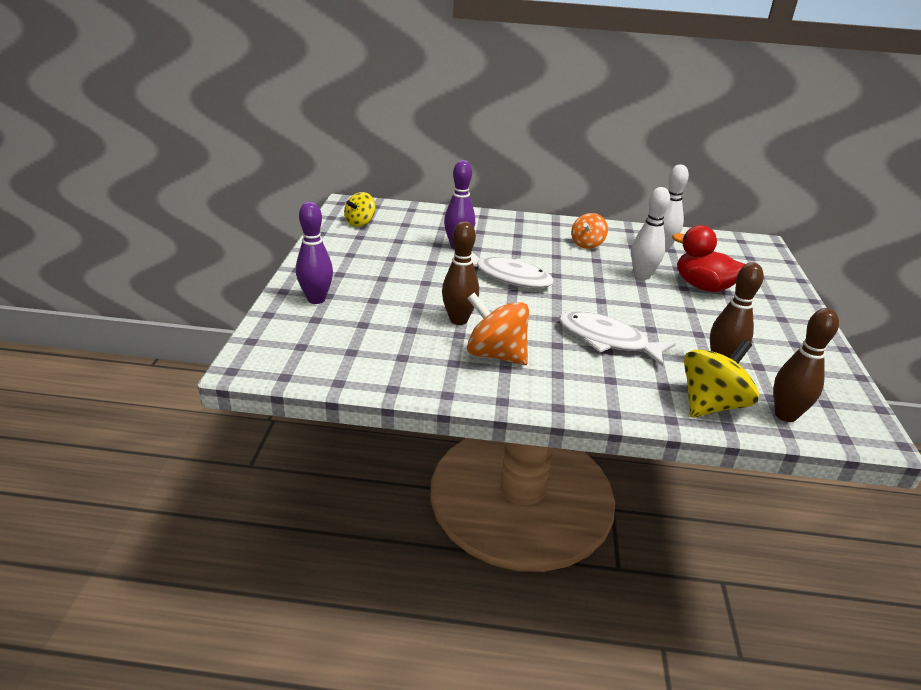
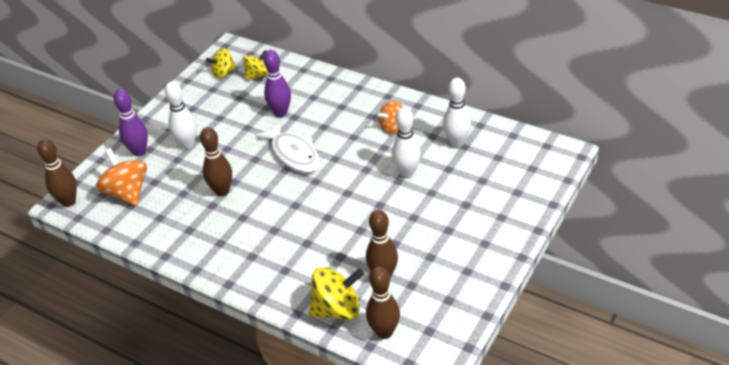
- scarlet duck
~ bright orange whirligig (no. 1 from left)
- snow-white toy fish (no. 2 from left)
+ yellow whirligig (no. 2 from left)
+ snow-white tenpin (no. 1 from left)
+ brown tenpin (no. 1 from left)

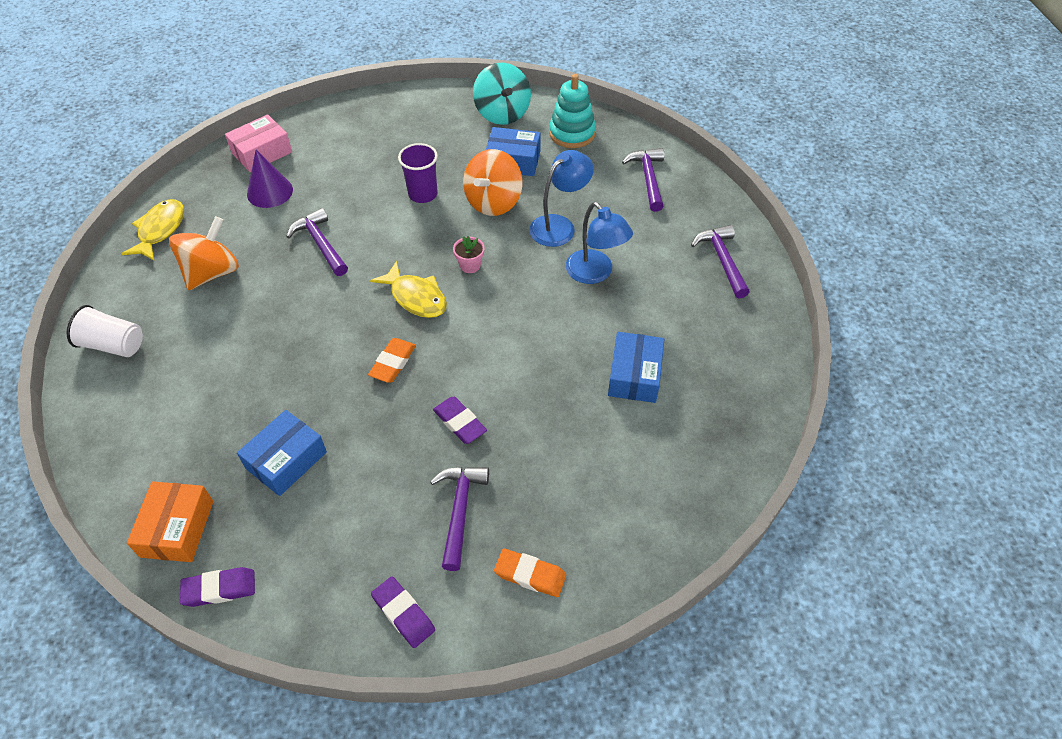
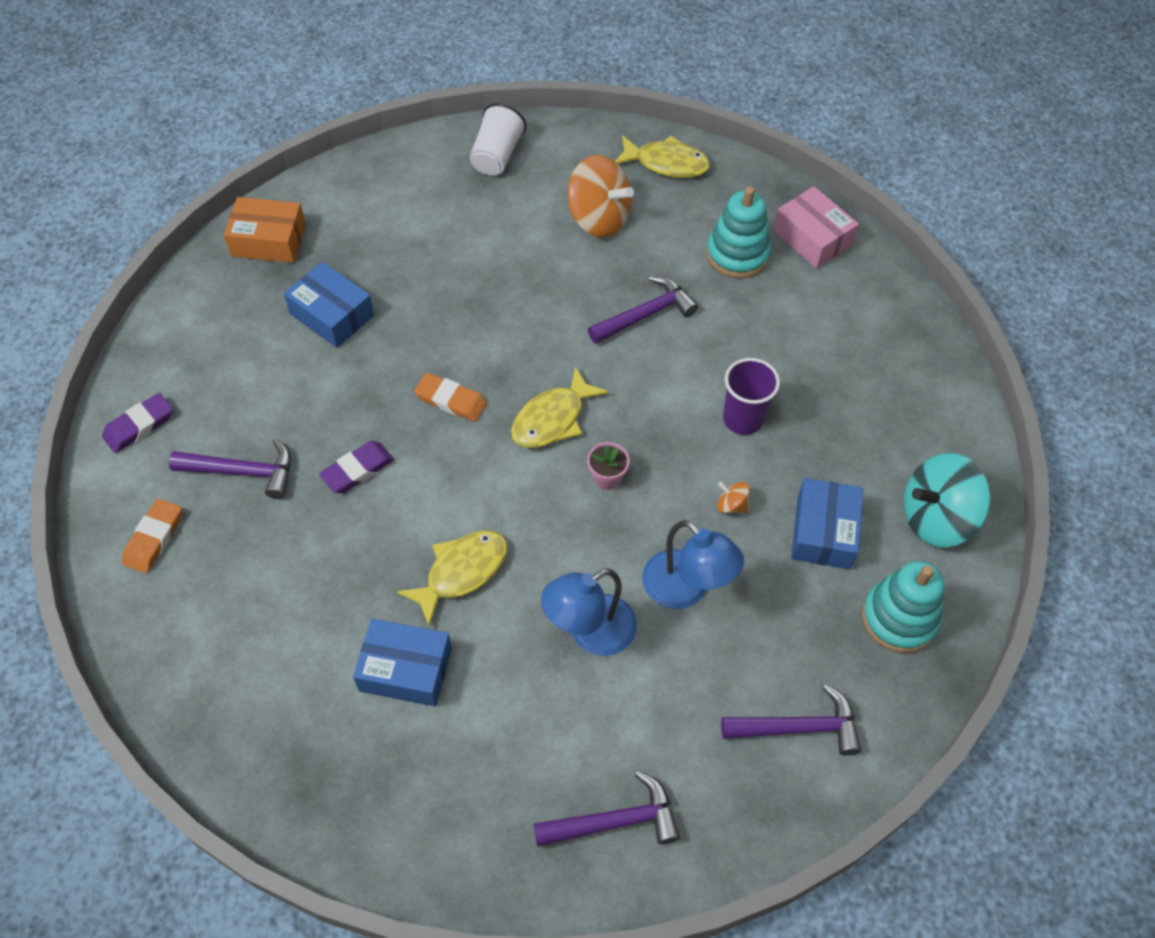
~ bright orange whirligig (no. 2 from left) x0.43
~ royal purple cone shape to teal ring stacker (no. 1 from left)
- royal purple eraser (no. 1 from left)
+ yellow toy fish (no. 1 from left)

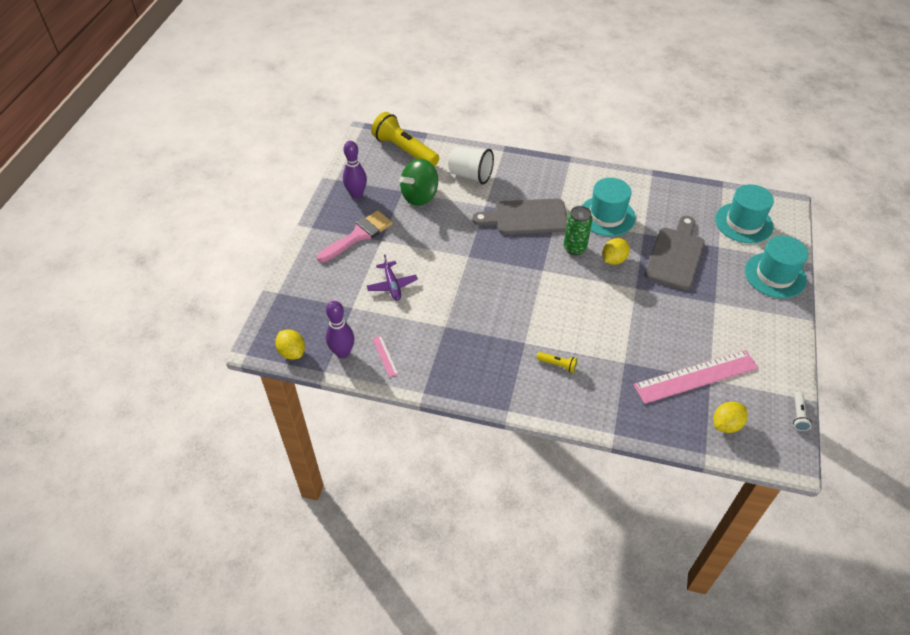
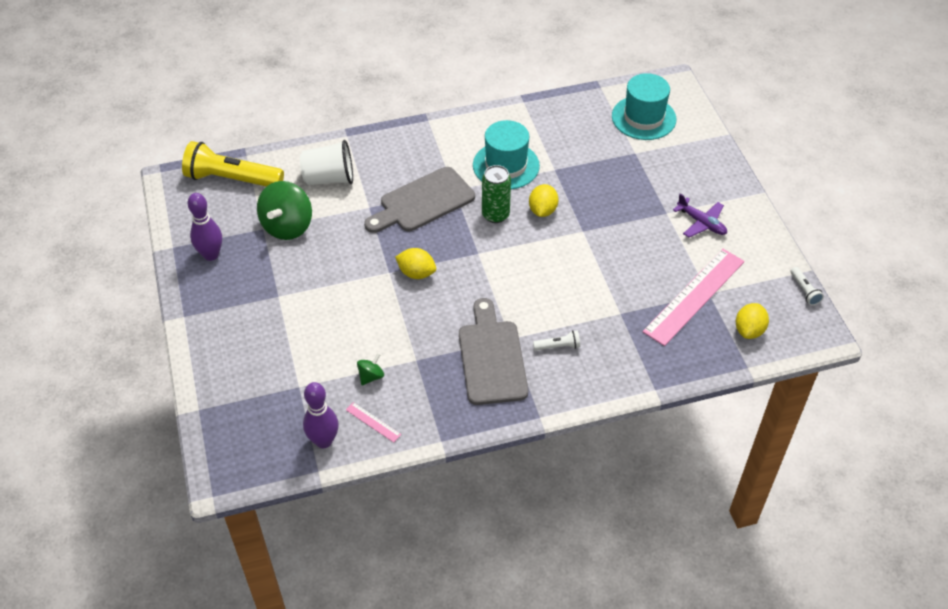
- rose-pink paintbrush
~ grey bread board (no. 2 from left)
- teal hat (no. 3 from left)
~ royal purple toy plane
~ yellow lemon (no. 1 from left)
~ yellow flashlight (no. 2 from left) to snow-white flashlight (no. 1 from left)
+ emerald whirligig (no. 2 from left)

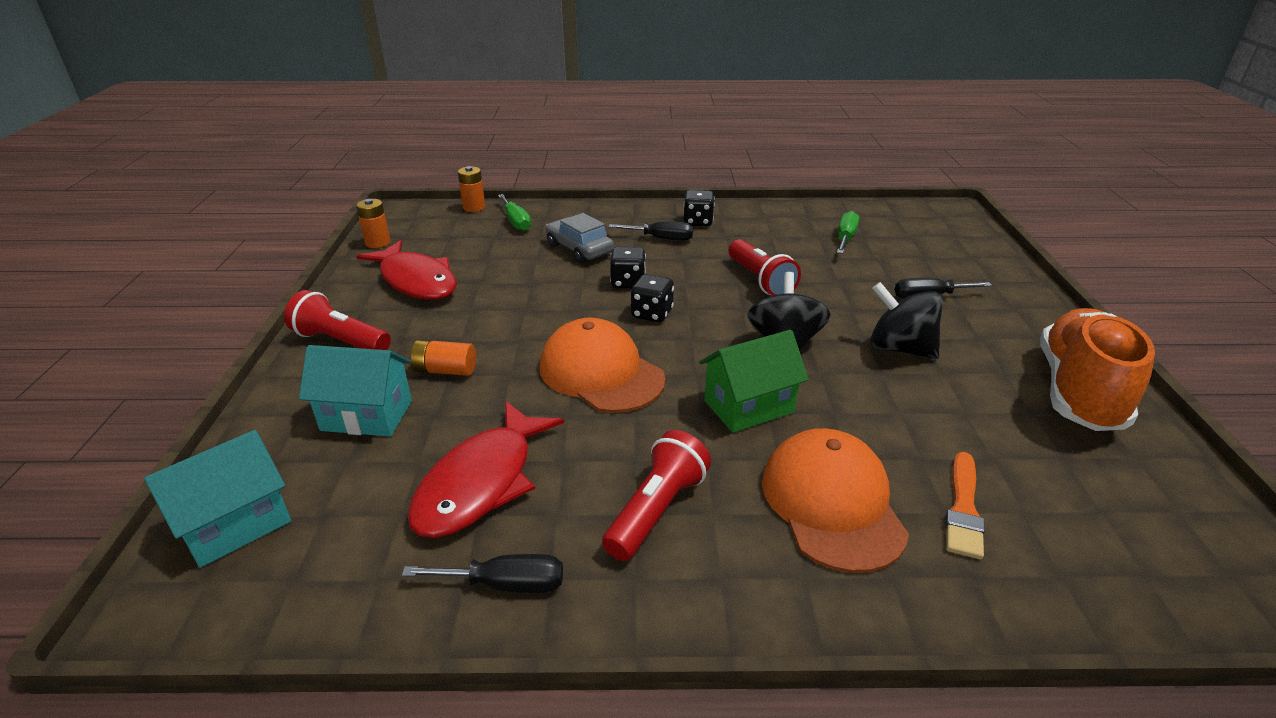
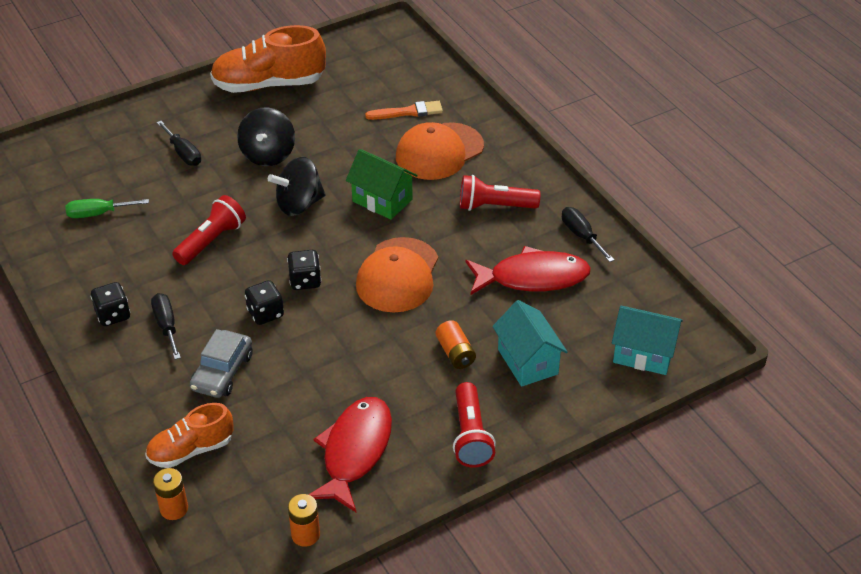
~ emerald hand screwdriver (no. 1 from left) to bright orange sneaker (no. 1 from left)

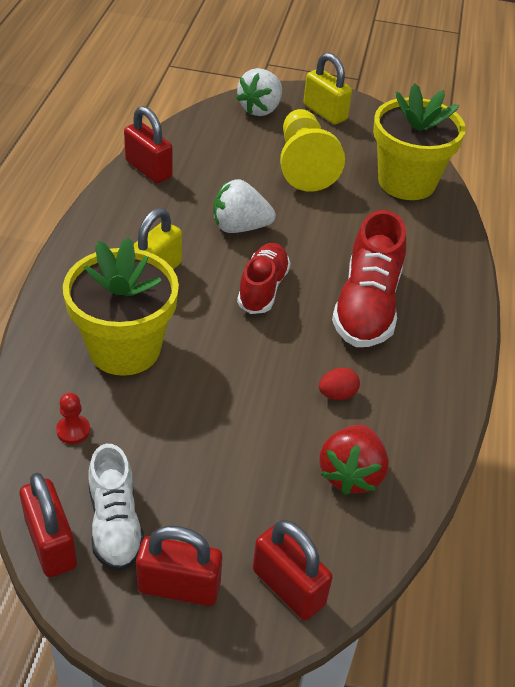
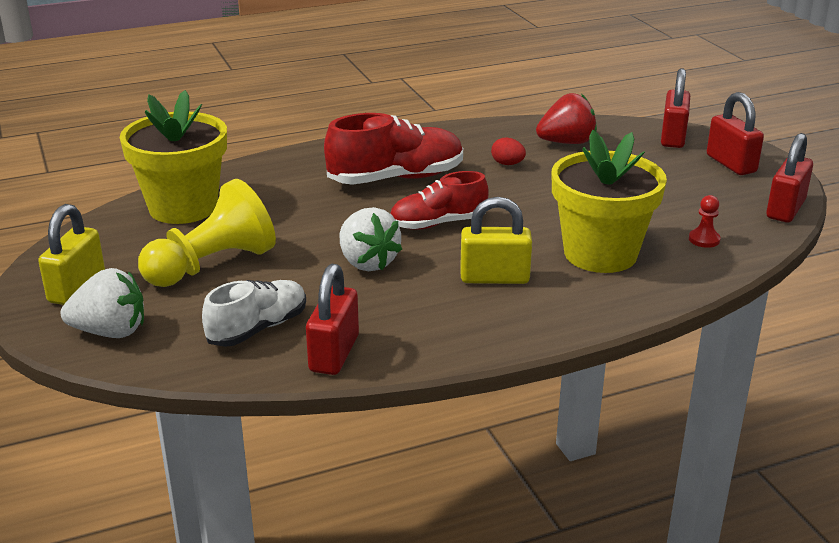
~ snow-white sneaker

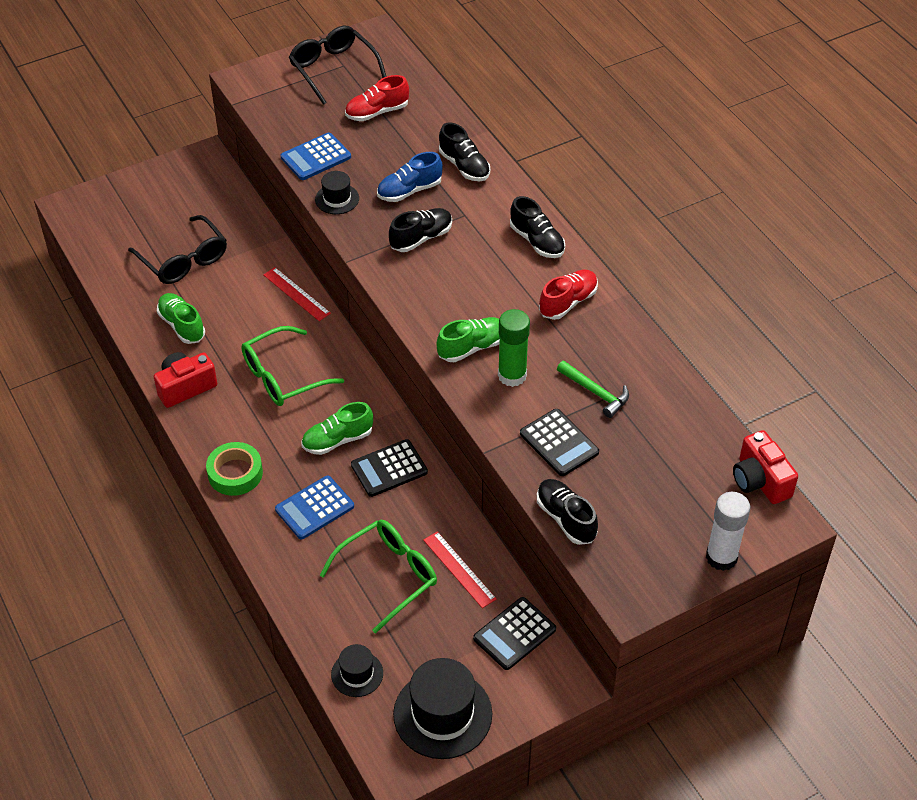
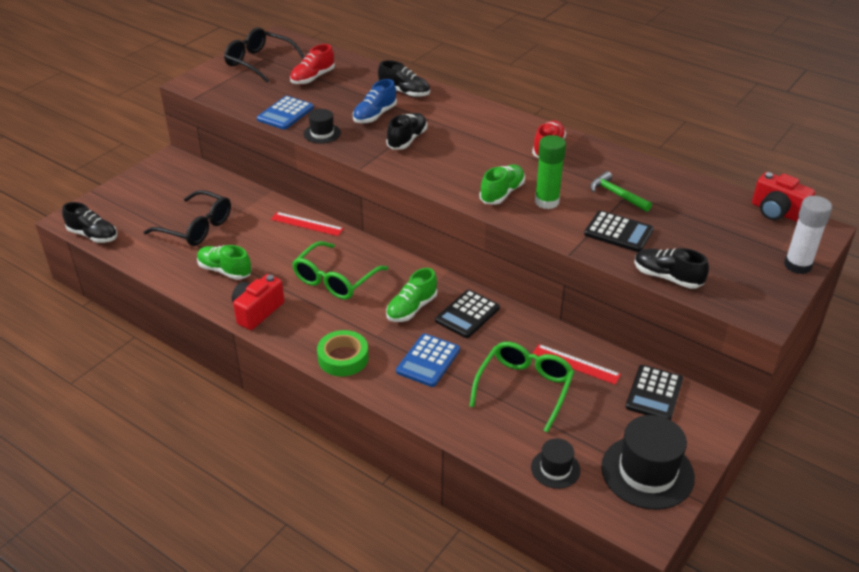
~ black sneaker (no. 3 from left in the first image) to black sneaker (no. 1 from left)
~ emerald hammer 150 degrees counterclockwise

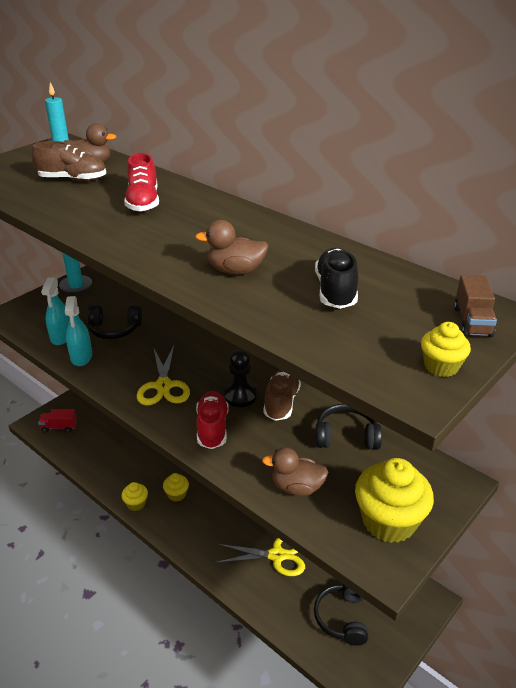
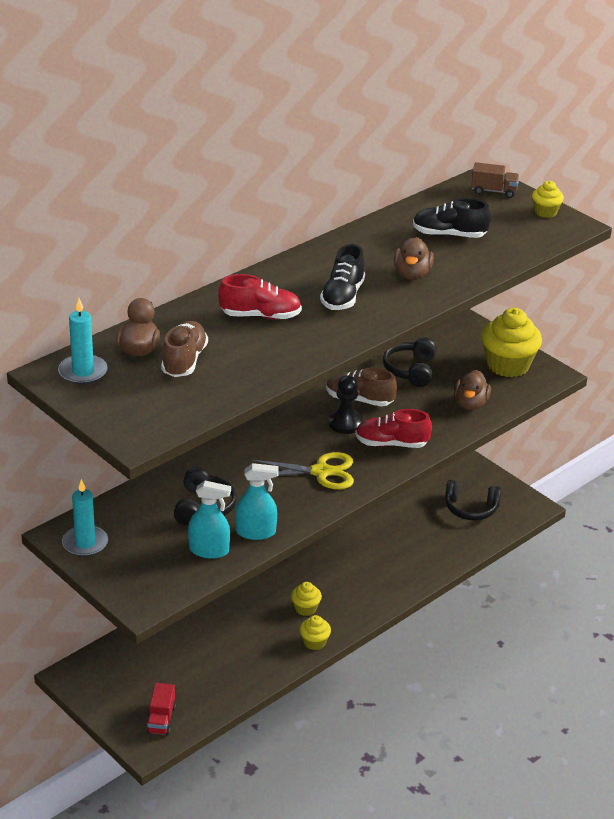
- yellow scissors (no. 2 from left)
+ black sneaker (no. 1 from left)

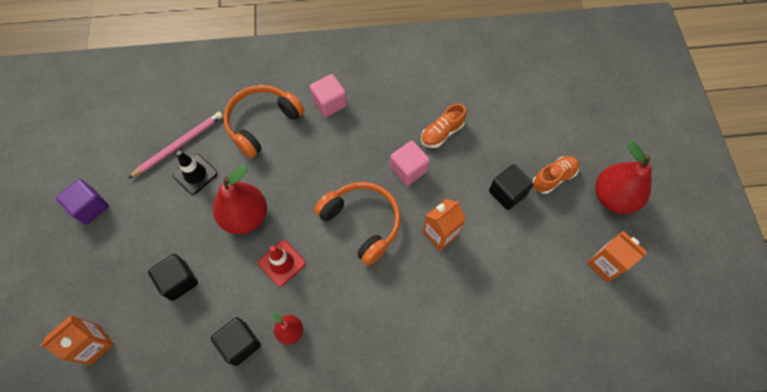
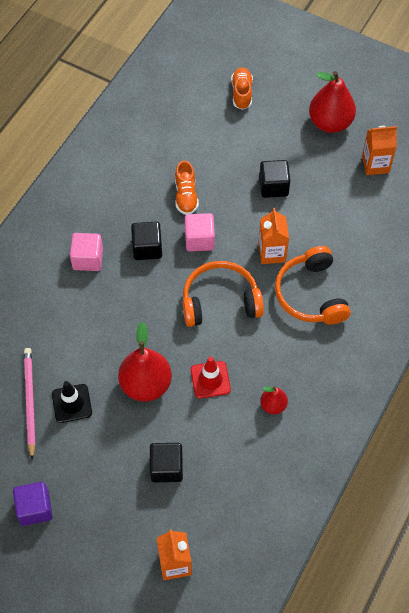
~ bright orange over-ear headphones (no. 1 from left in the first image) to bright orange over-ear headphones (no. 2 from left)
~ bright orange sneaker (no. 2 from left)
~ black block (no. 2 from left in the first image) to black block (no. 1 from left)

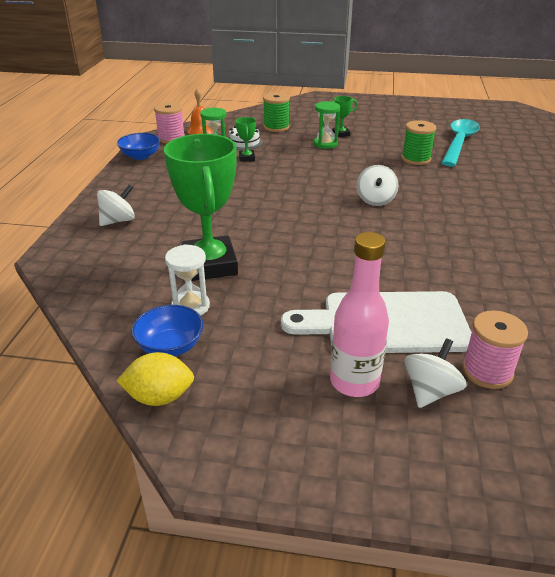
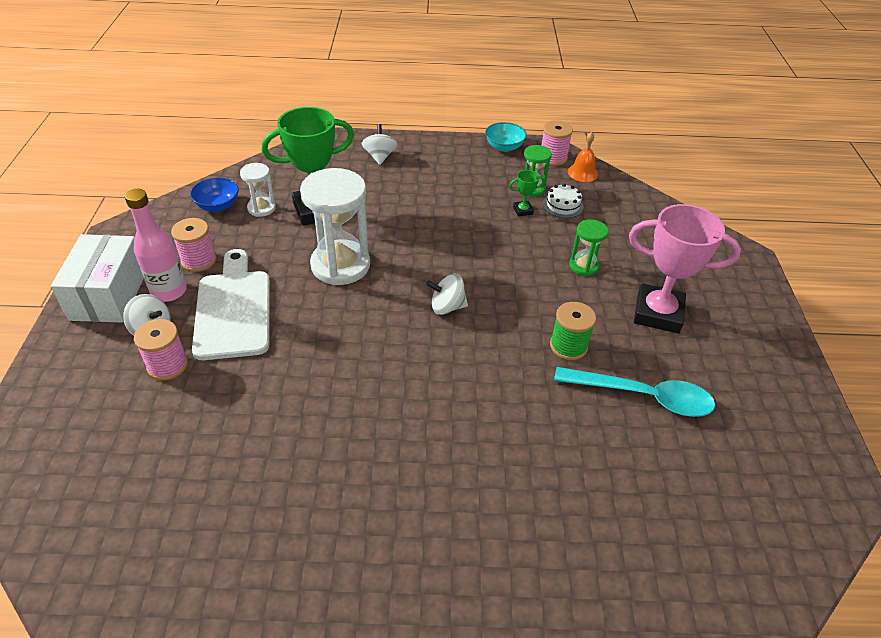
- emerald spool (no. 1 from left)
- emerald award cup (no. 3 from left)
~ royal blue deep dish (no. 1 from left) to teal deep dish
~ snow-white whirligig (no. 1 from left in the first image) 135 degrees counterclockwise
- yellow lemon
+ snow-white hourglass (no. 2 from left)
+ rose-pink award cup
+ rose-pink spool (no. 2 from left)
+ snow-white package

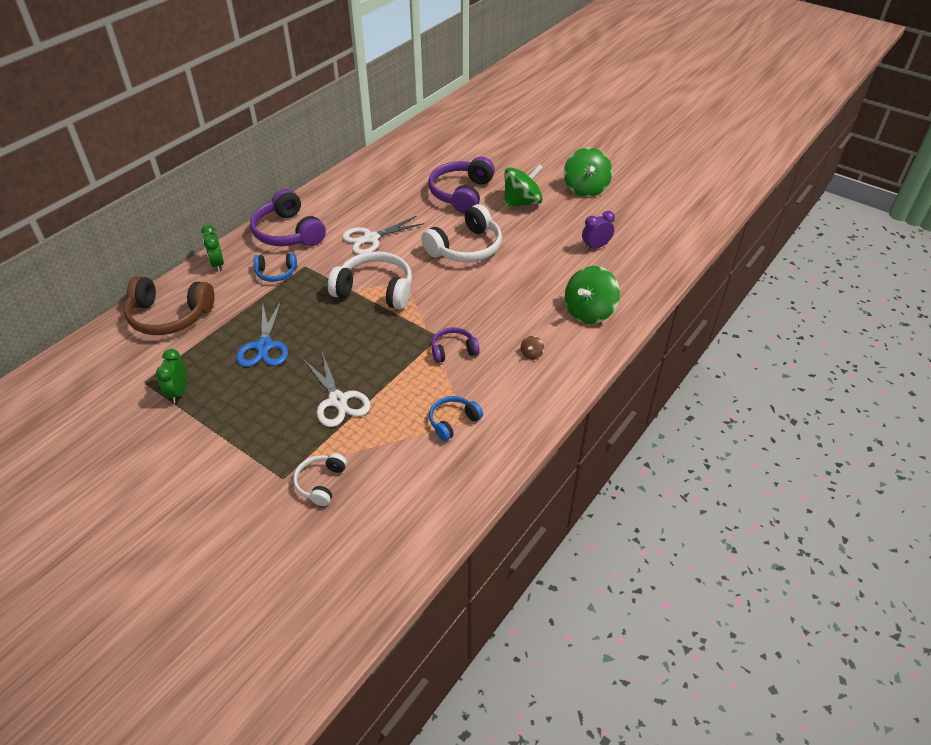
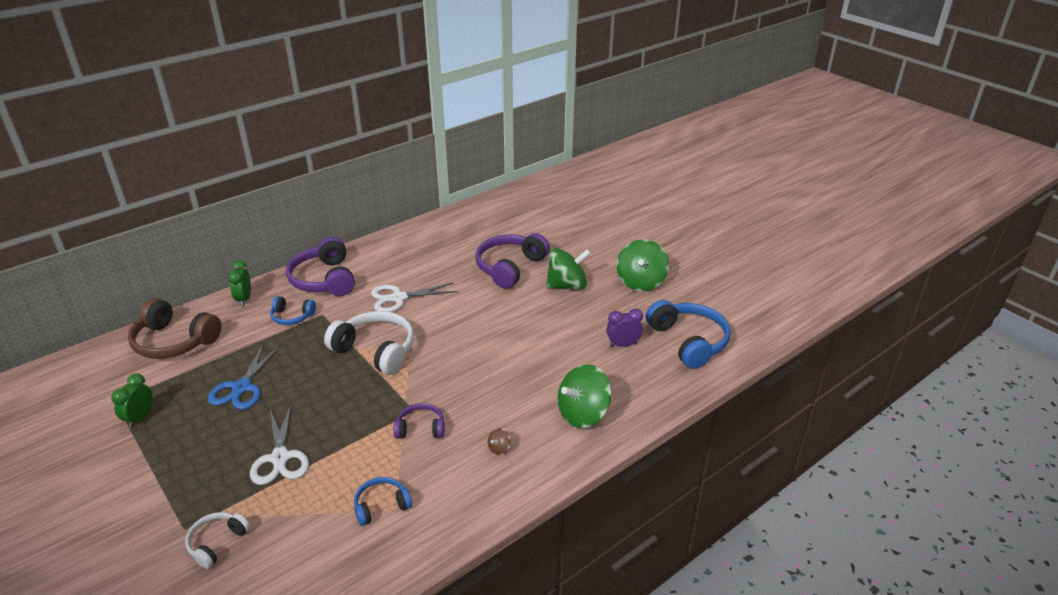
- snow-white over-ear headphones (no. 3 from left)
+ royal blue over-ear headphones (no. 3 from left)

